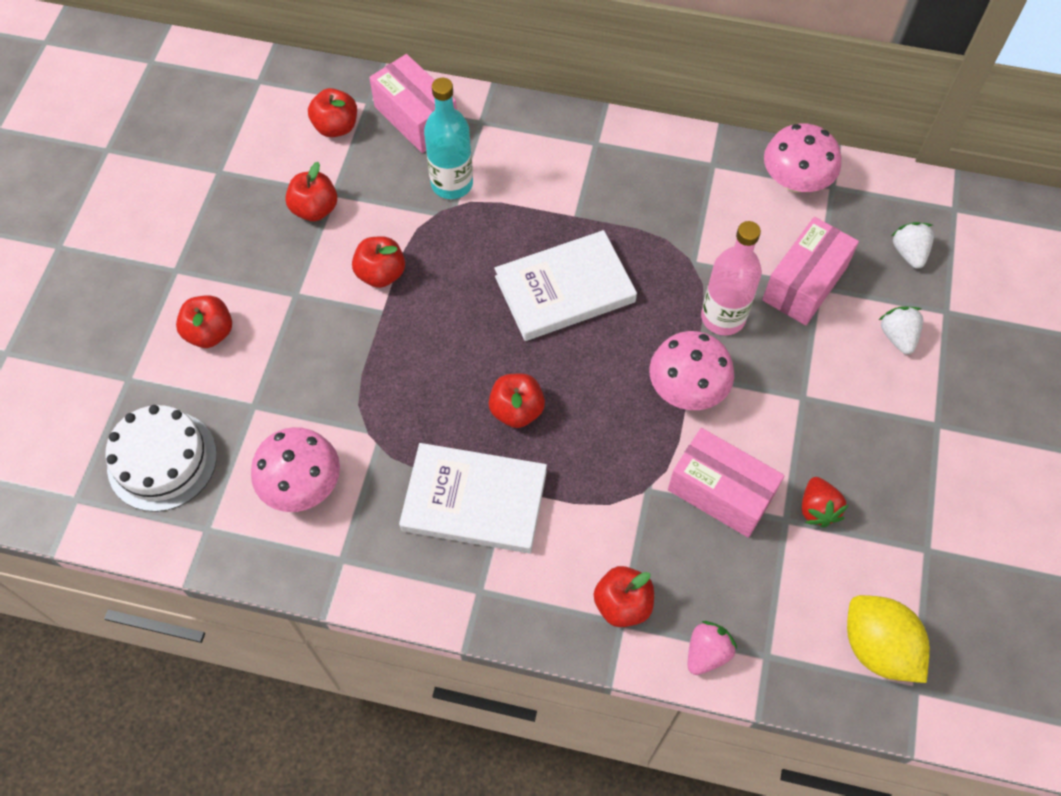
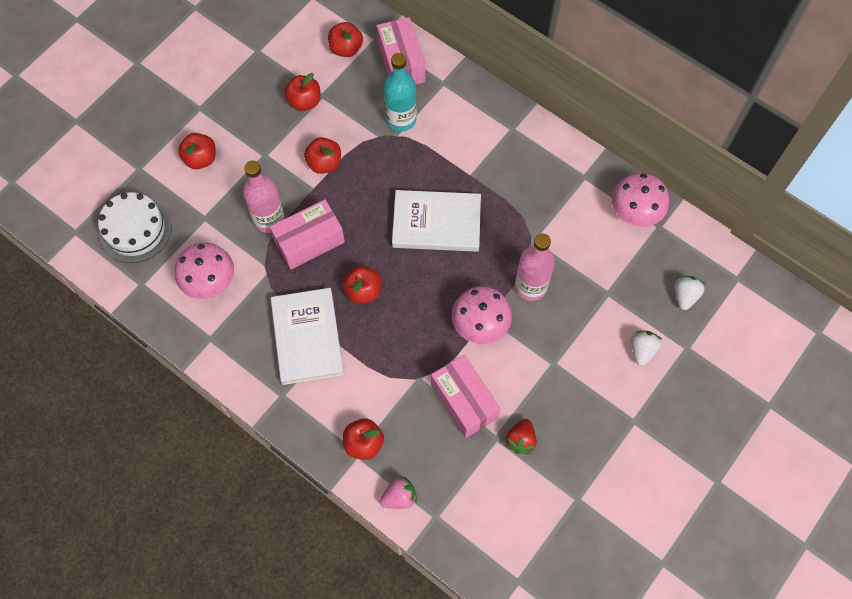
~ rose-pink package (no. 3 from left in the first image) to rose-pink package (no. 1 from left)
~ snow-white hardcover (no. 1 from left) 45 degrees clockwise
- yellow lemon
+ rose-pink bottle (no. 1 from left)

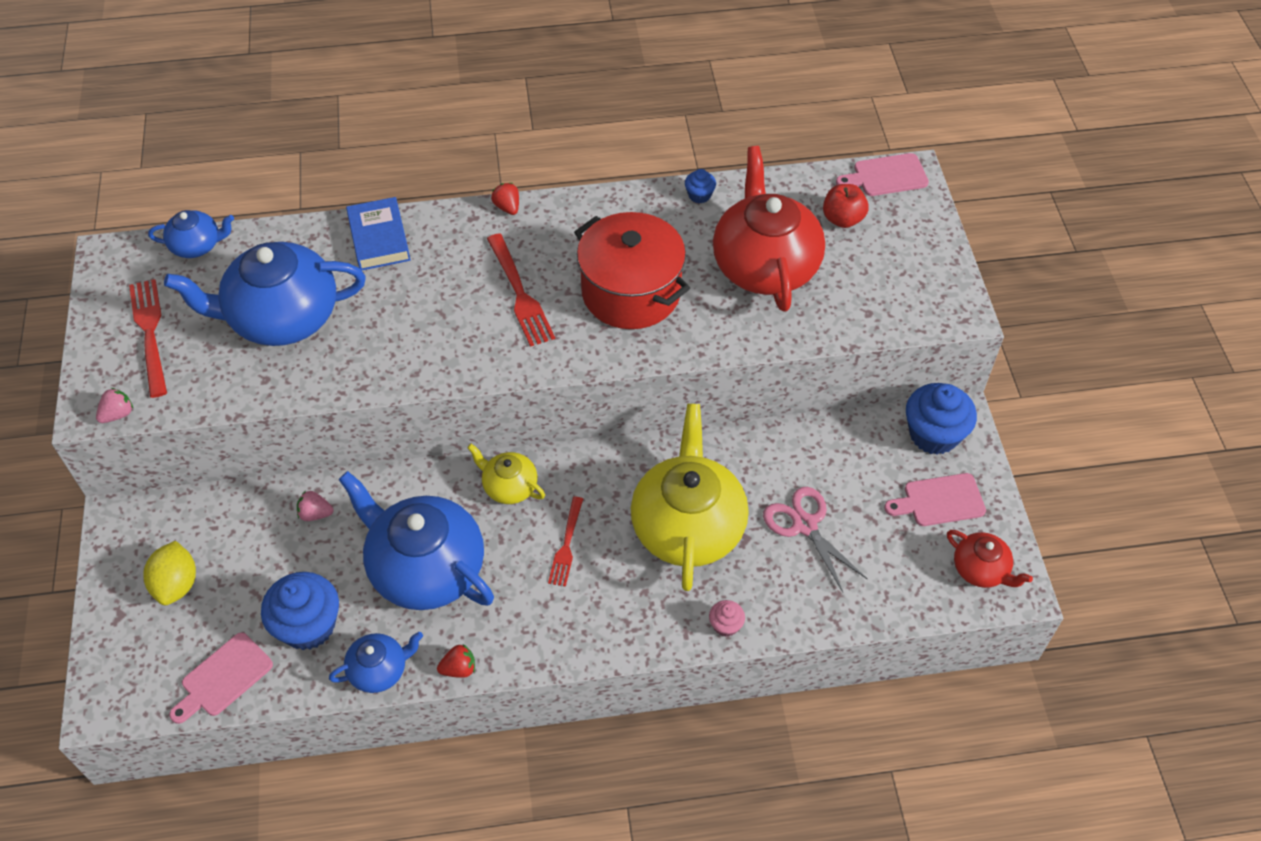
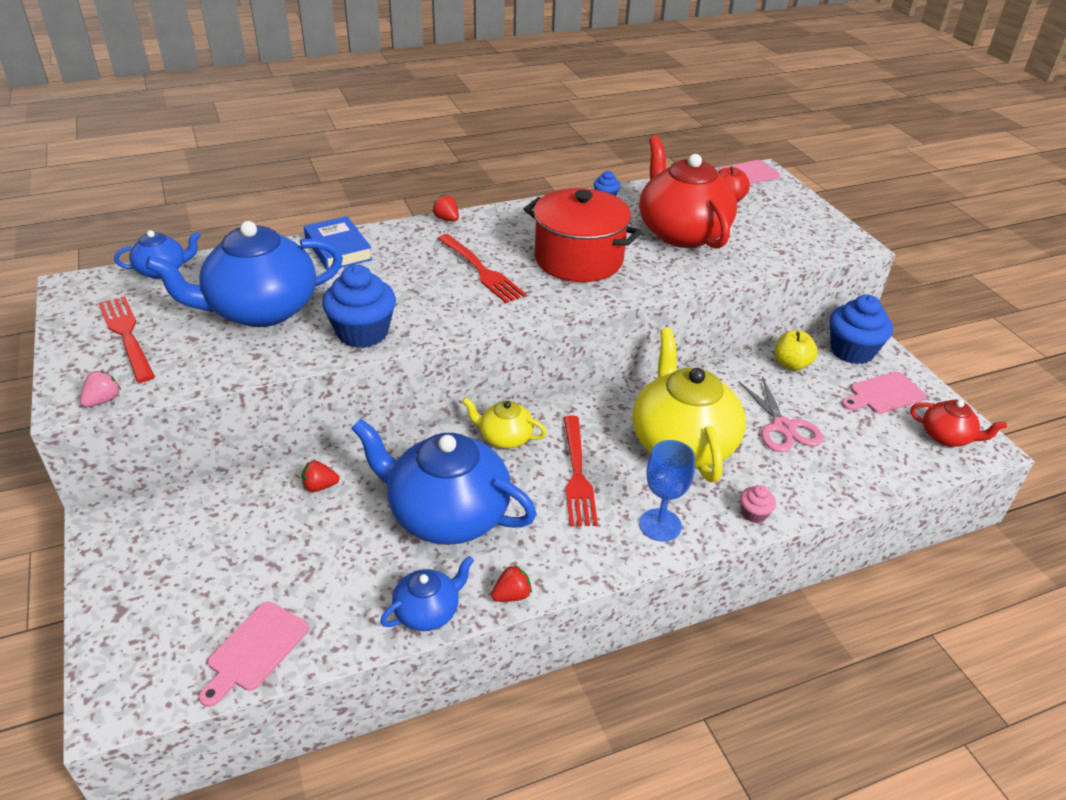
~ rose-pink scissors 150 degrees counterclockwise
~ rose-pink strawberry (no. 2 from left) to scarlet strawberry (no. 1 from left)
~ scarlet fork (no. 3 from left) x1.52
- yellow lemon
~ royal blue fairy cake (no. 1 from left)
+ yellow apple
+ royal blue goblet

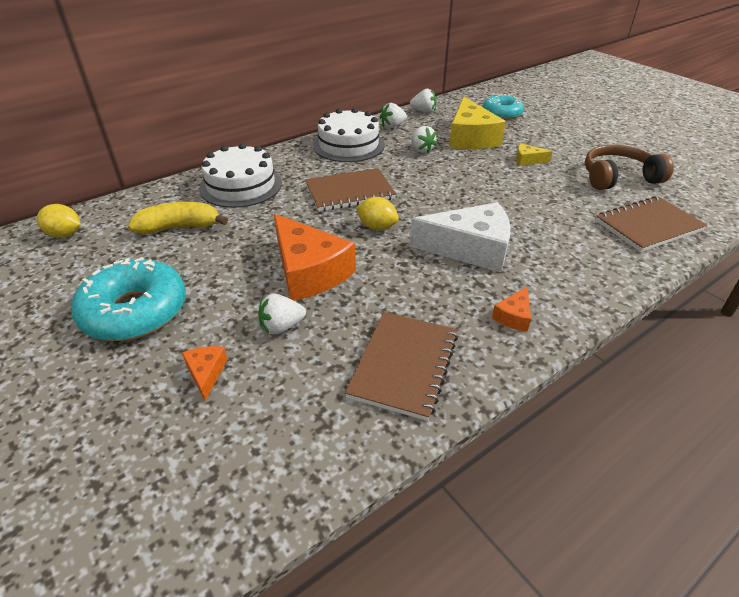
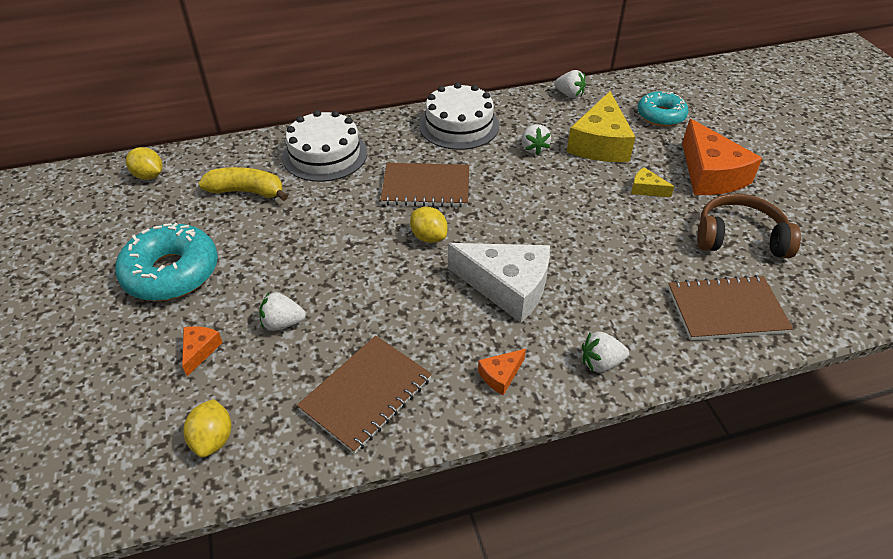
~ snow-white strawberry (no. 2 from left in the first image) to snow-white strawberry (no. 4 from left)
~ bright orange cheese (no. 2 from left in the first image) to bright orange cheese (no. 3 from left)
+ yellow lemon (no. 2 from left)

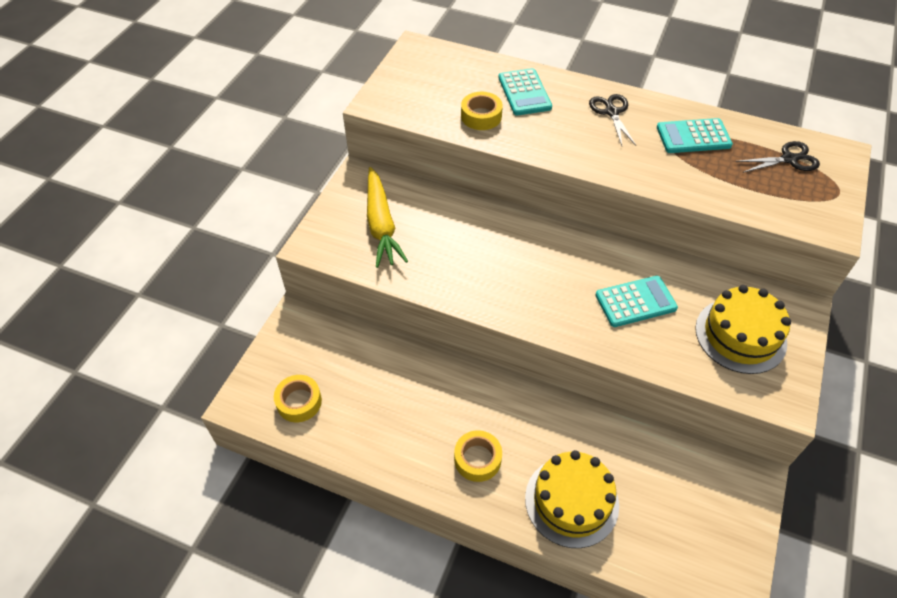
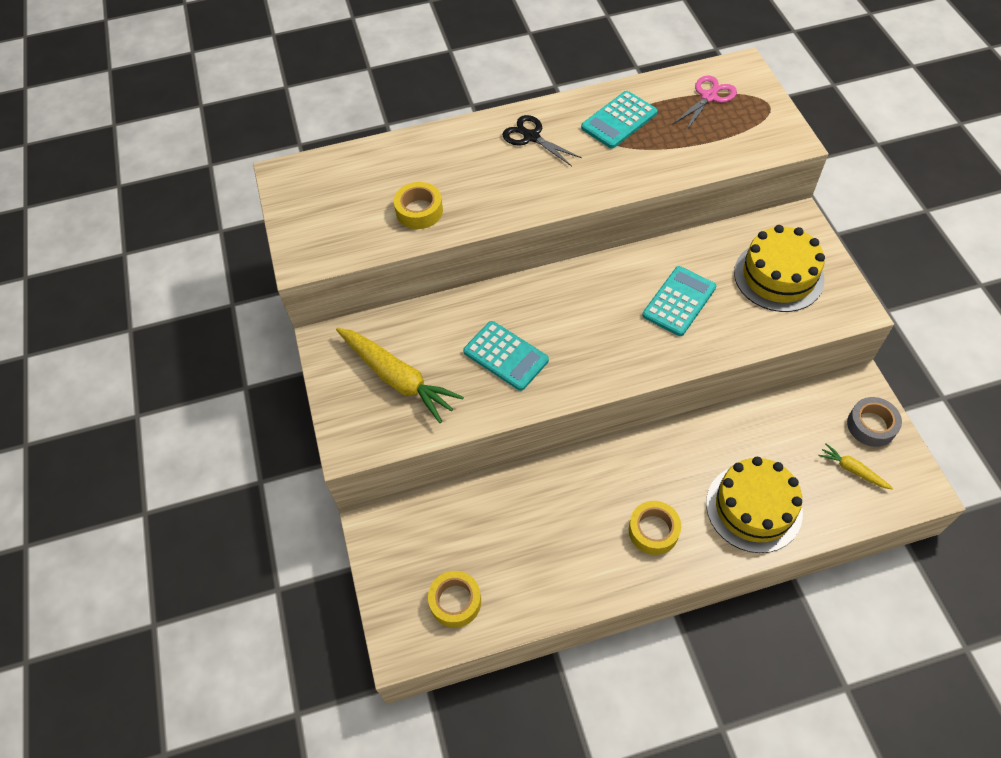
~ teal adding machine (no. 1 from left)
~ black scissors (no. 2 from left) to rose-pink scissors
+ grey tape
+ yellow toy carrot (no. 2 from left)

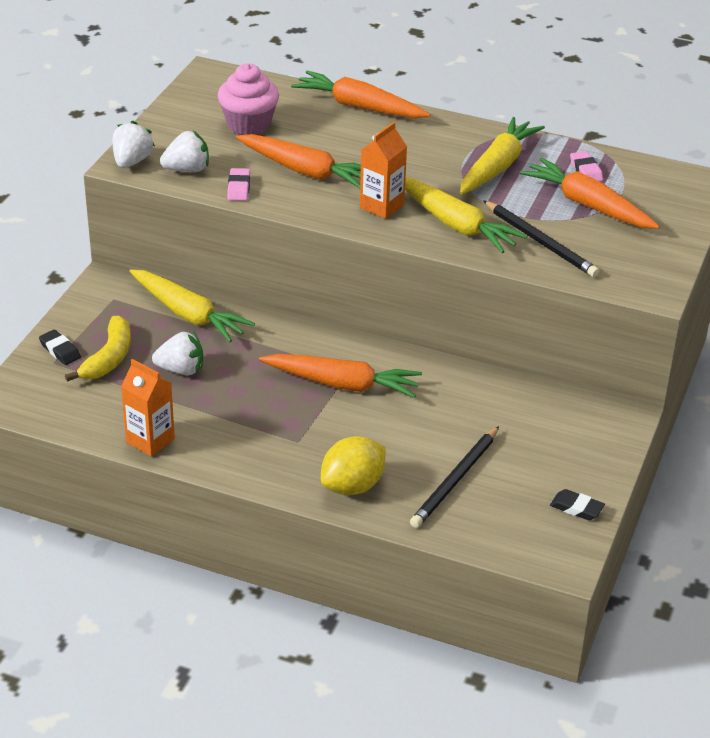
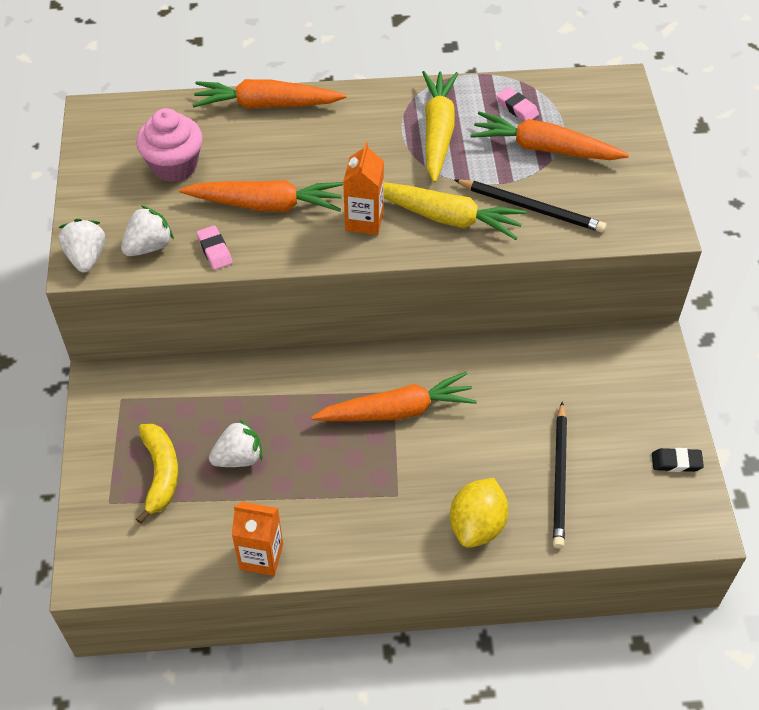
- yellow toy carrot (no. 1 from left)
- black eraser (no. 1 from left)

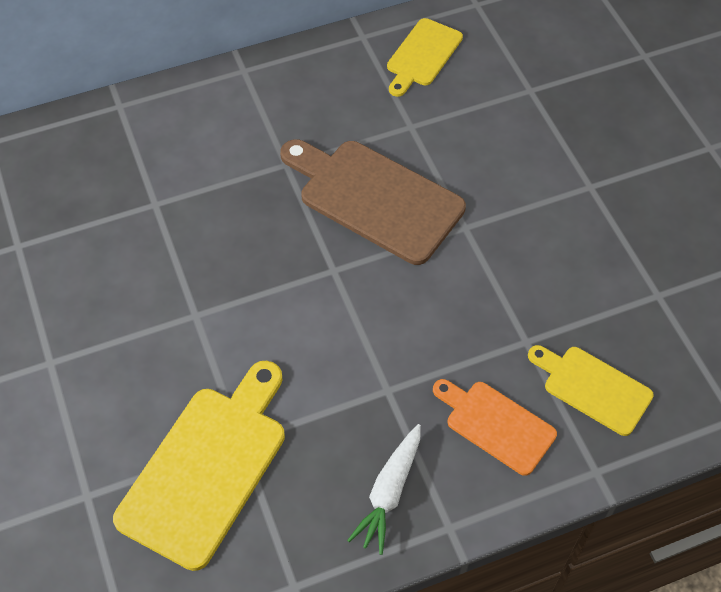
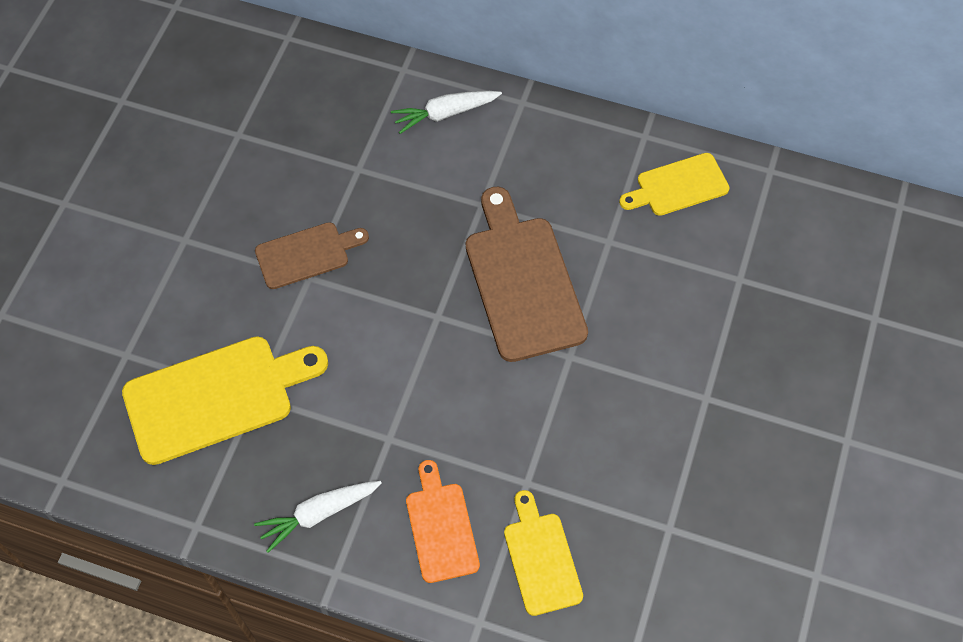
+ snow-white toy carrot (no. 2 from left)
+ brown bread board (no. 1 from left)

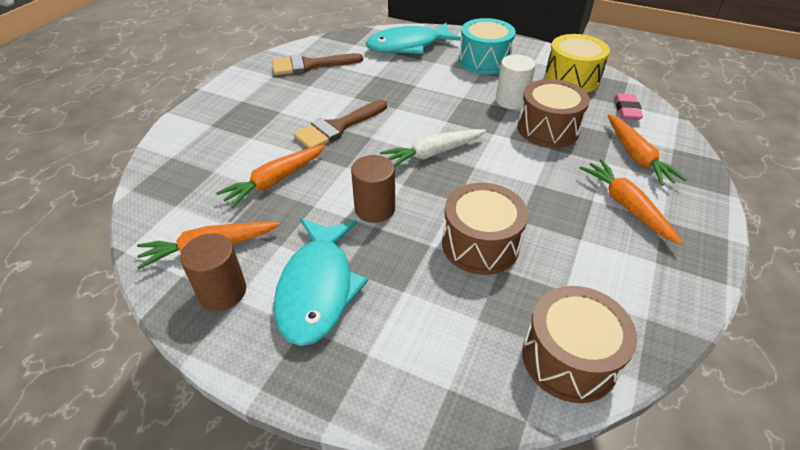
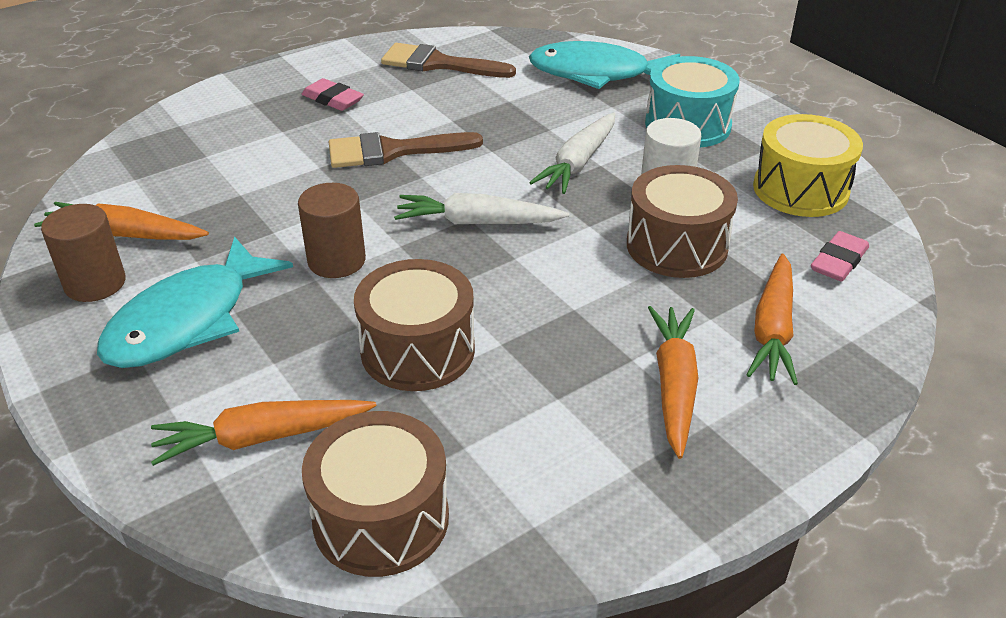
~ bright orange toy carrot (no. 2 from left)
+ rose-pink eraser (no. 1 from left)
+ snow-white toy carrot (no. 2 from left)

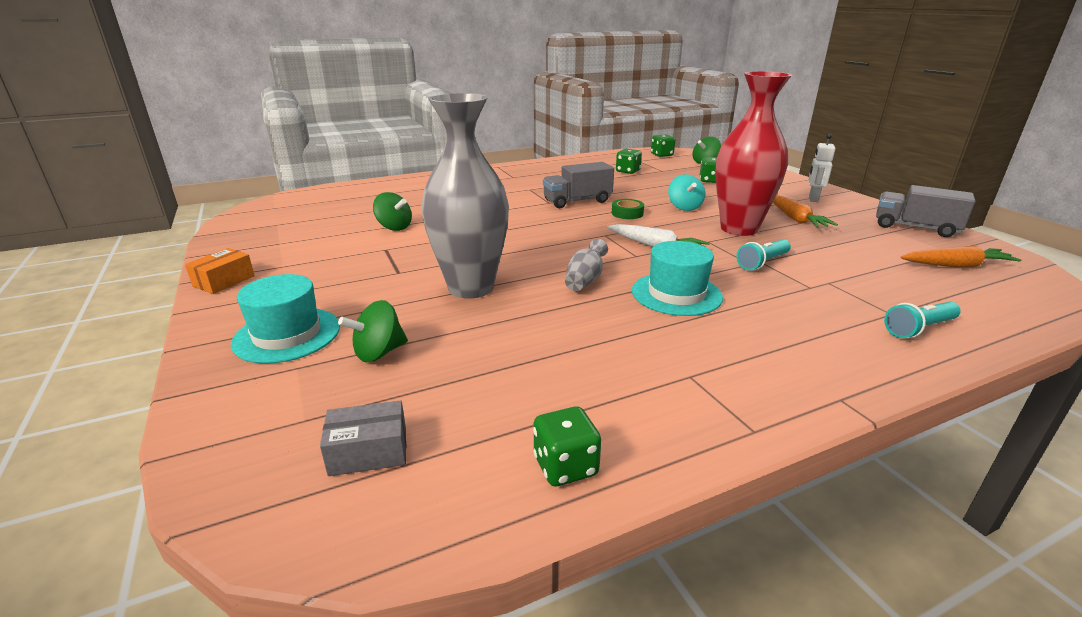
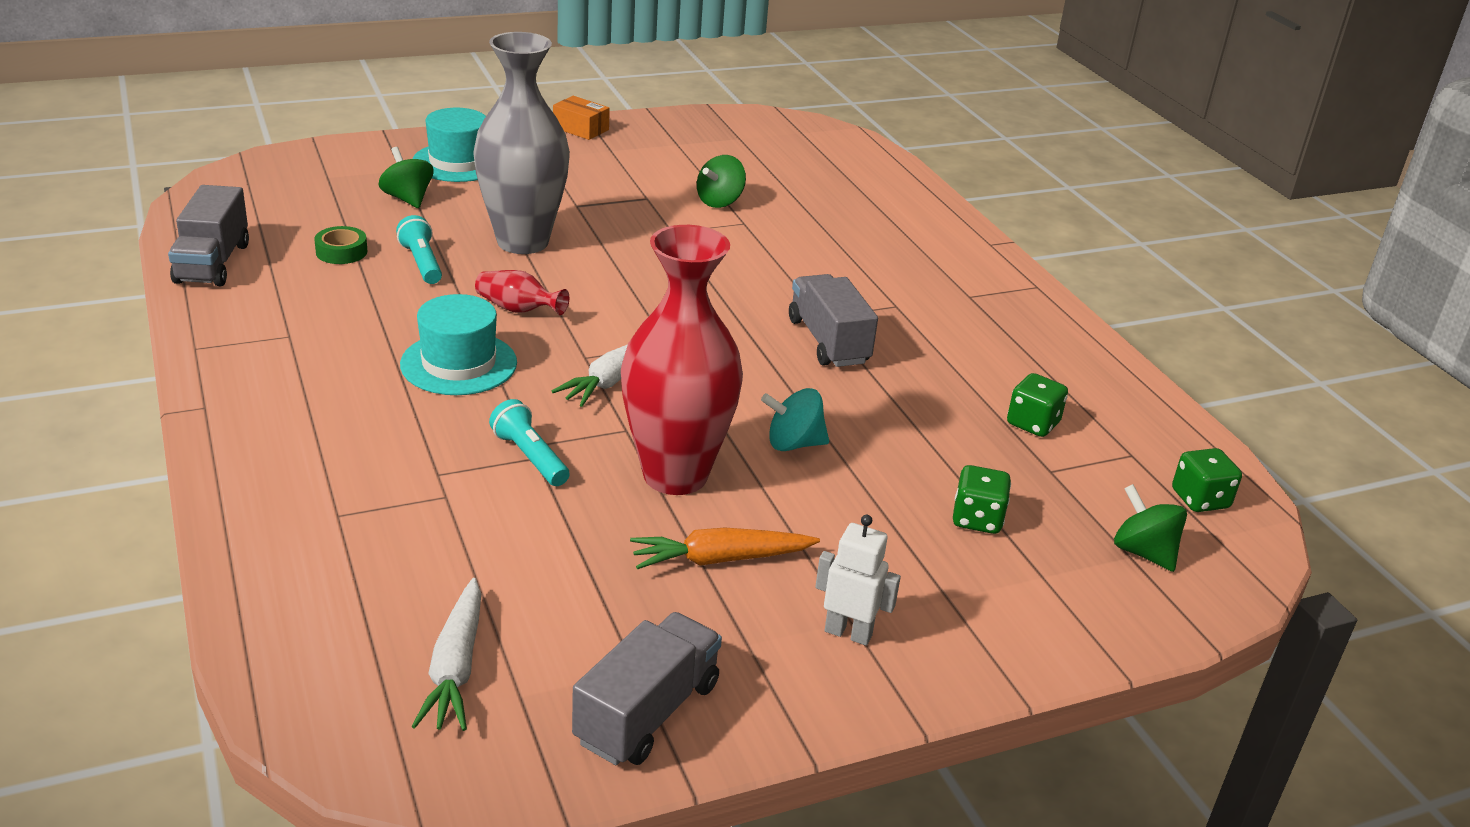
~ emerald tape
~ grey vase (no. 2 from left) to scarlet vase (no. 1 from left)
~ bright orange toy carrot (no. 2 from left) to snow-white toy carrot (no. 1 from left)
~ teal flashlight (no. 2 from left in the first image) to teal flashlight (no. 1 from left)
- grey package
~ emerald dice (no. 1 from left) to grey truck (no. 1 from left)

